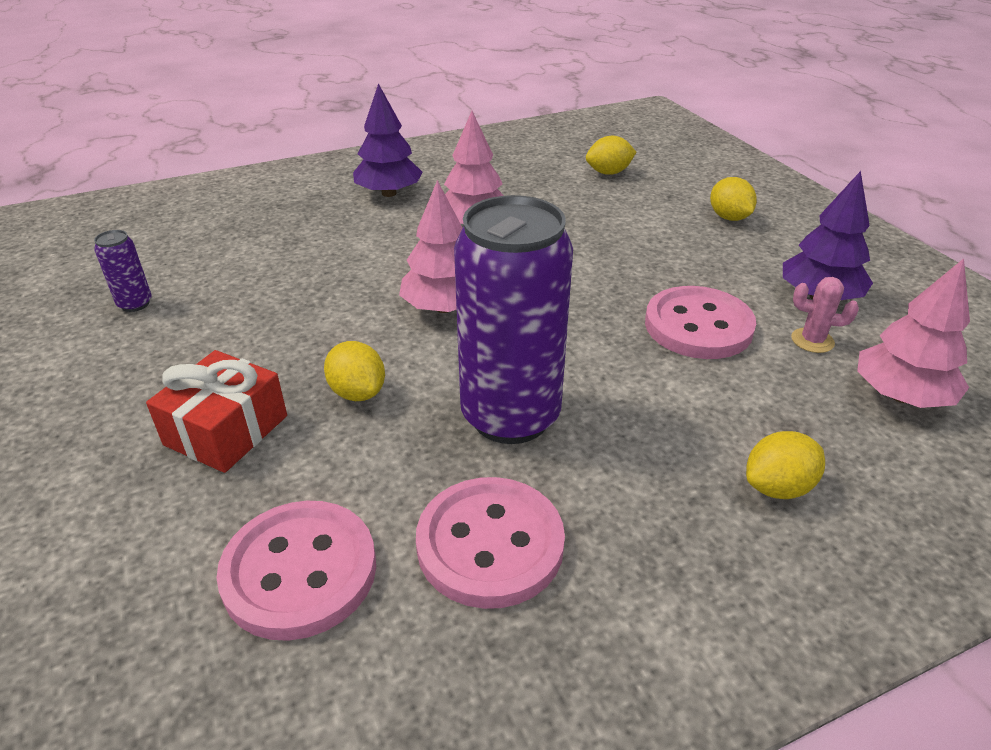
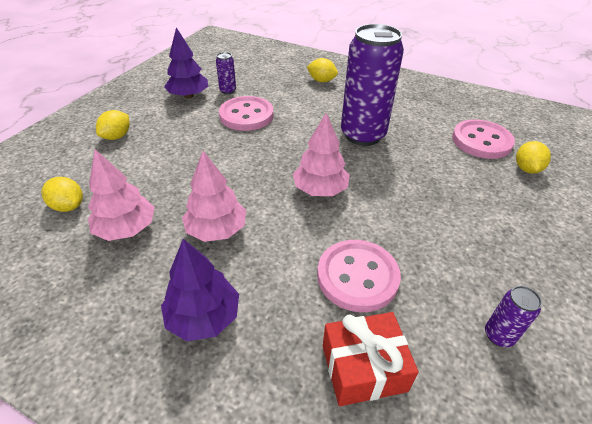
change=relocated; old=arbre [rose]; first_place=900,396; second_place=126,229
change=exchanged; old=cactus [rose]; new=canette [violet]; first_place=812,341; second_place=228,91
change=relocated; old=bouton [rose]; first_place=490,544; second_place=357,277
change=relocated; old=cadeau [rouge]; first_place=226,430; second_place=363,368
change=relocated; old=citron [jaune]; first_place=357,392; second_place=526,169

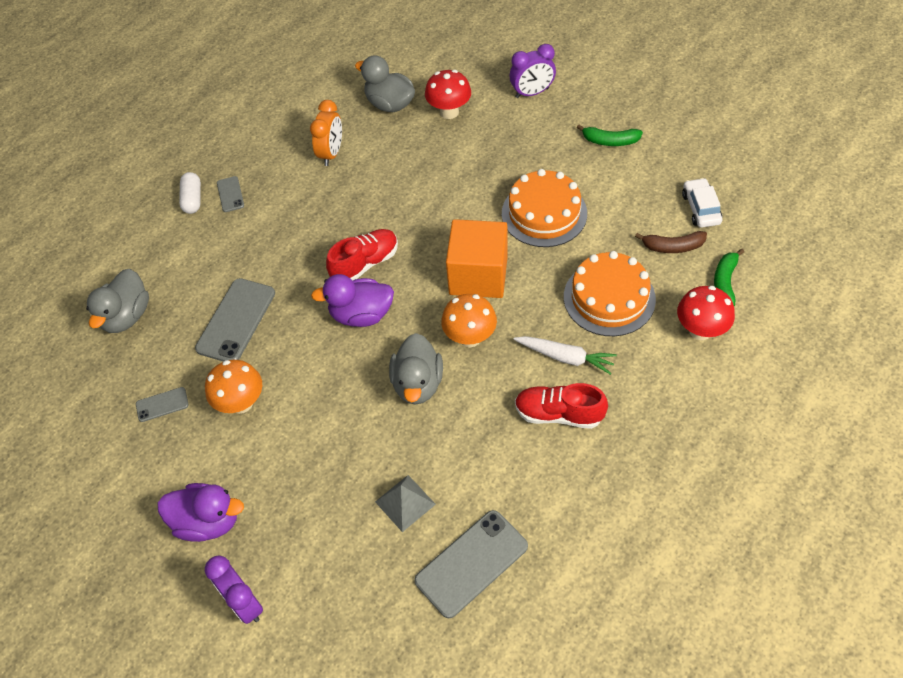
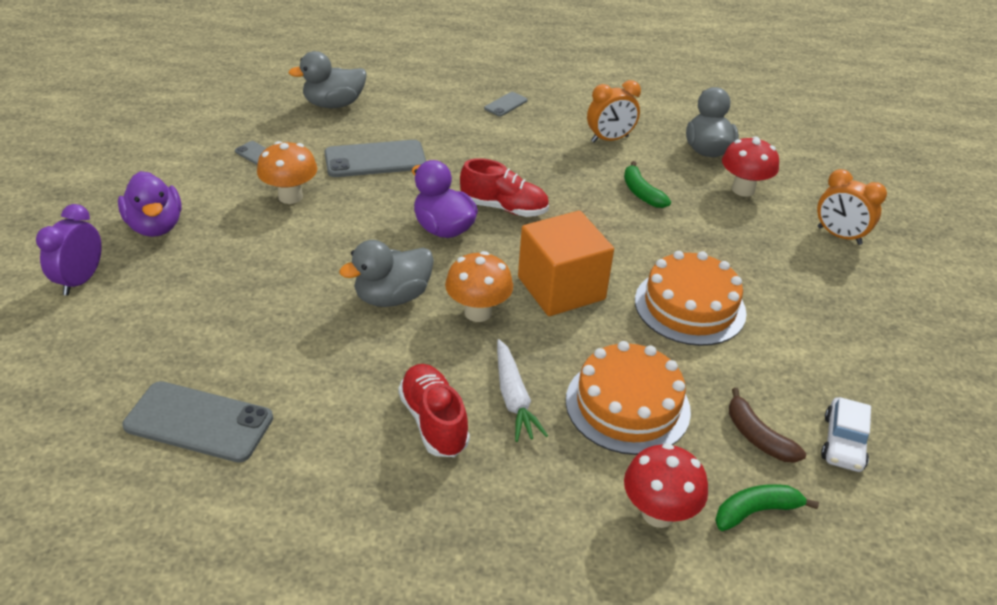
change=relocated; old=banane [vert]; first_place=610,141; second_place=641,193
change=colour; old=réveil [violet]; new=réveil [orange]; first_place=532,93; second_place=839,236
change=spun; old=voiture [blanc]; first_place=700,208; second_place=843,442; degrees=150
change=missing; old=gélule [blanc]; first_place=193,199
change=missing; old=pyramide [gris]; first_place=405,503

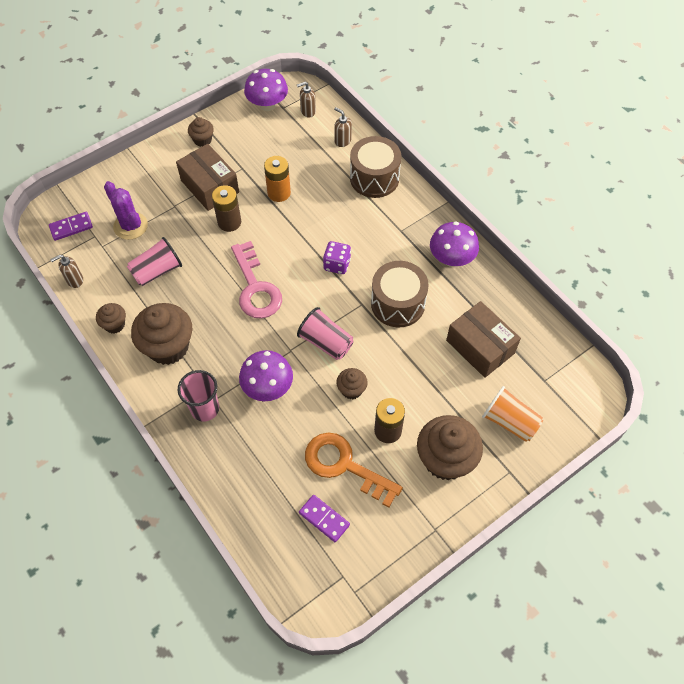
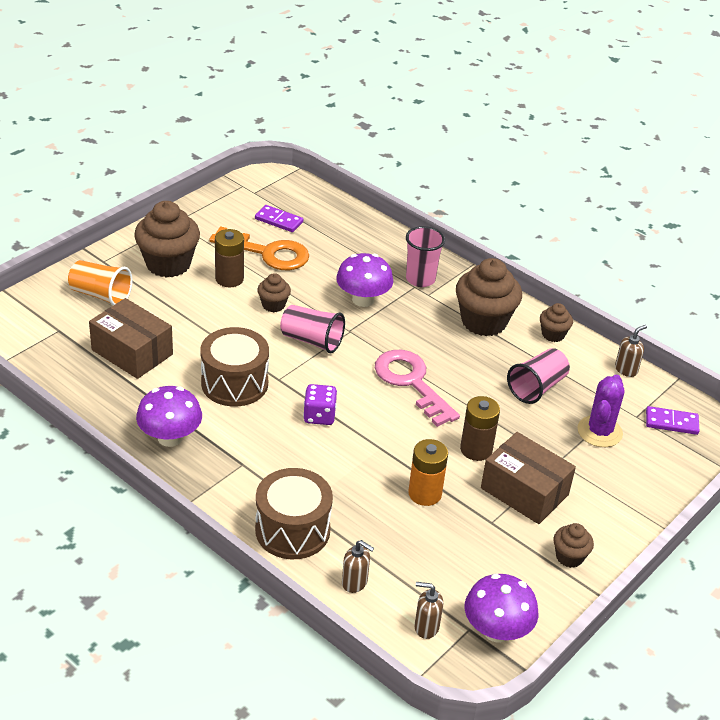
change=spun; old=distributeur de savon [marron]; first_place=308,111; second_place=426,627; degrees=-135
change=spun; old=cactus [violet]; first_place=130,226; second_place=599,432; degrees=75
change=spun; old=domino [violet]; first_place=71,227; second_place=671,422; degrees=45

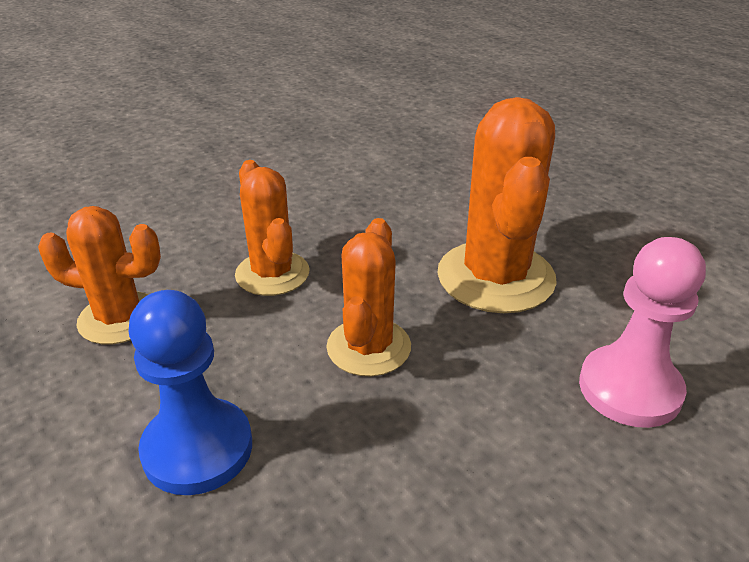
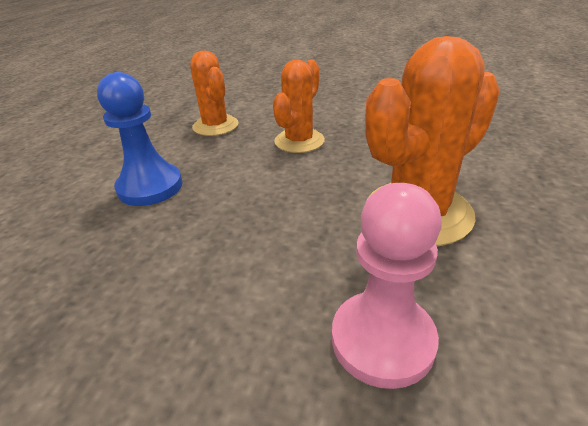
change=missing; old=cactus [orange]; first_place=368,347

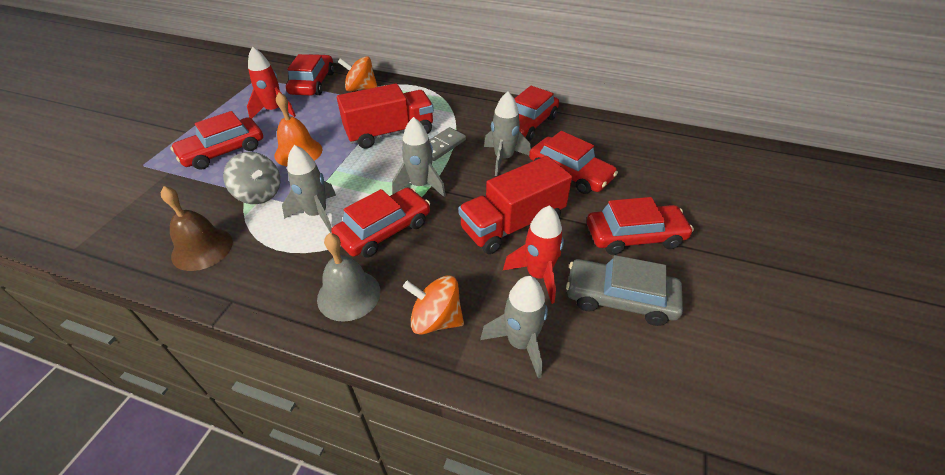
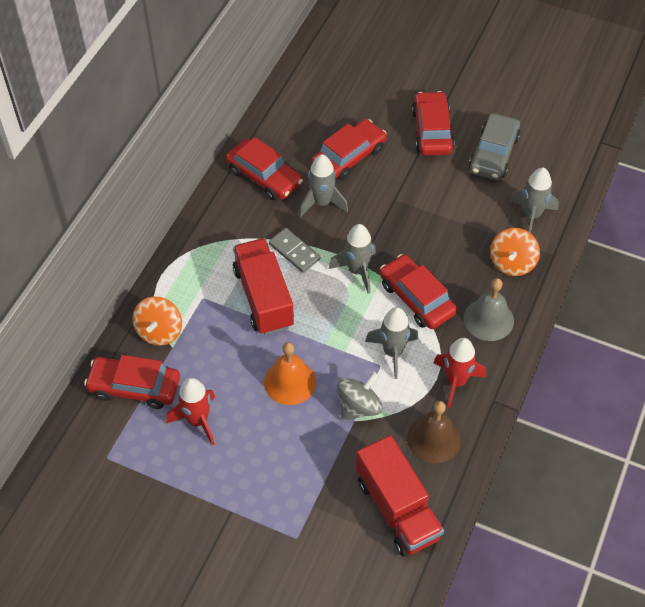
change=relocated; old=camion [rouge]; first_place=512,224; second_place=397,508
change=relocated; old=fusée [rouge]; first_place=538,275; second_place=456,382
change=missing; old=voiture [rouge]; first_place=223,151

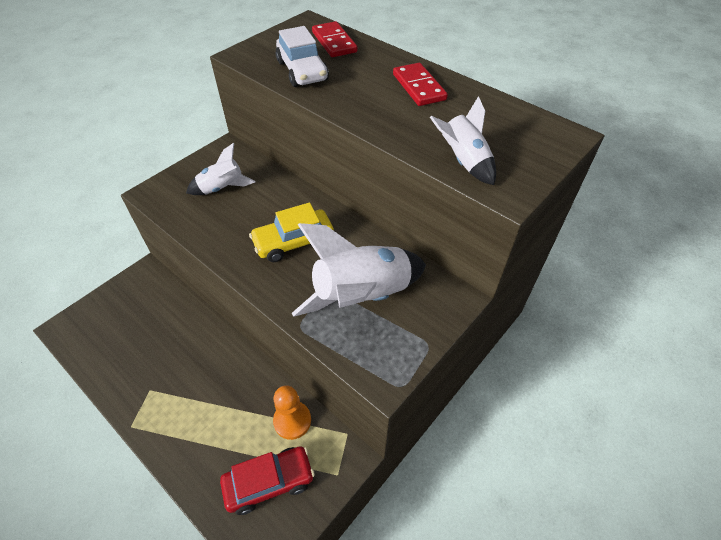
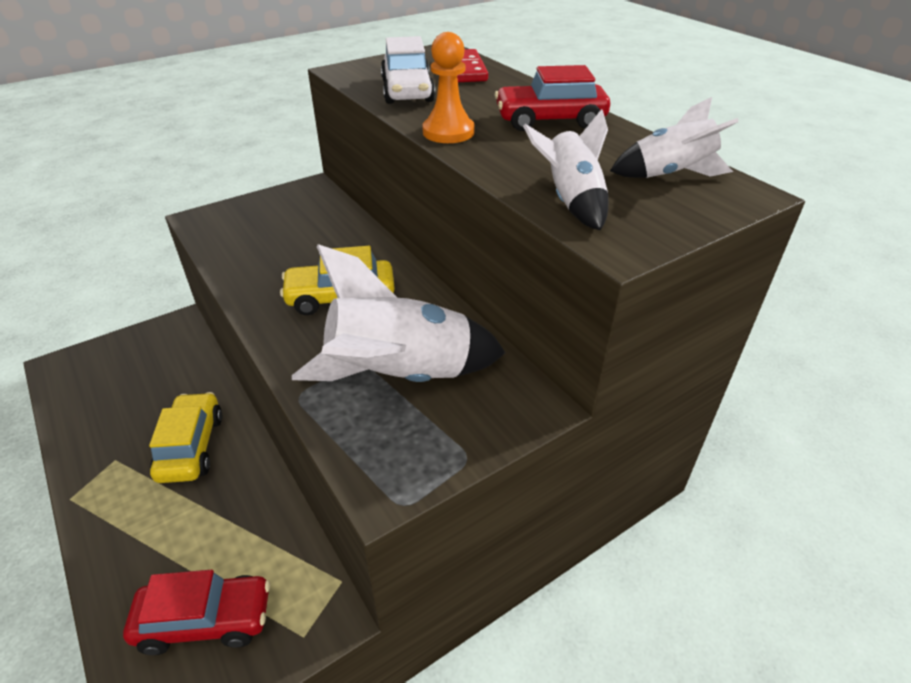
change=appeared; new=voiture [jaune]; second_place=191,447
change=relocated; old=pion [orange]; first_place=292,421; second_place=448,132
change=exchanged; old=domino [rouge]; new=voiture [rouge]; first_place=419,87; second_place=550,120
change=relocated; old=fusée [blanc]; first_place=222,188; second_place=669,175

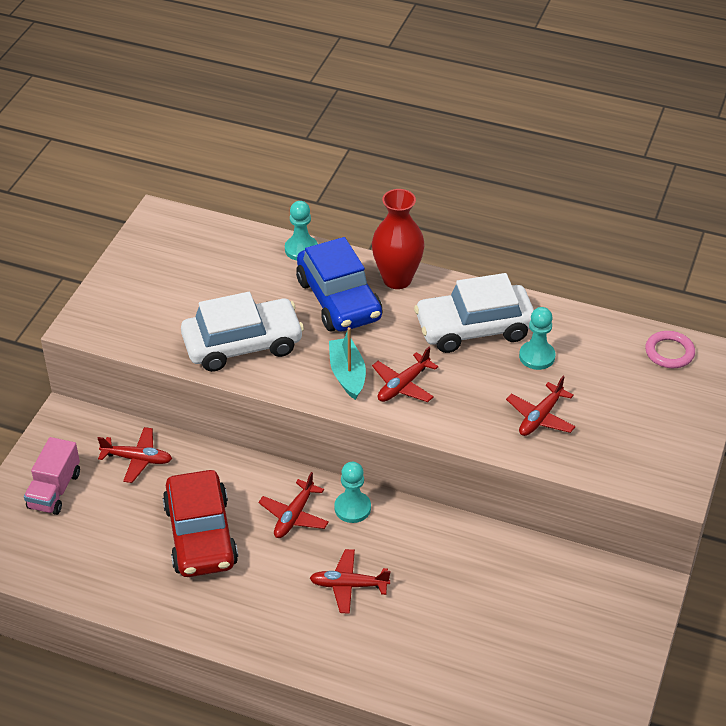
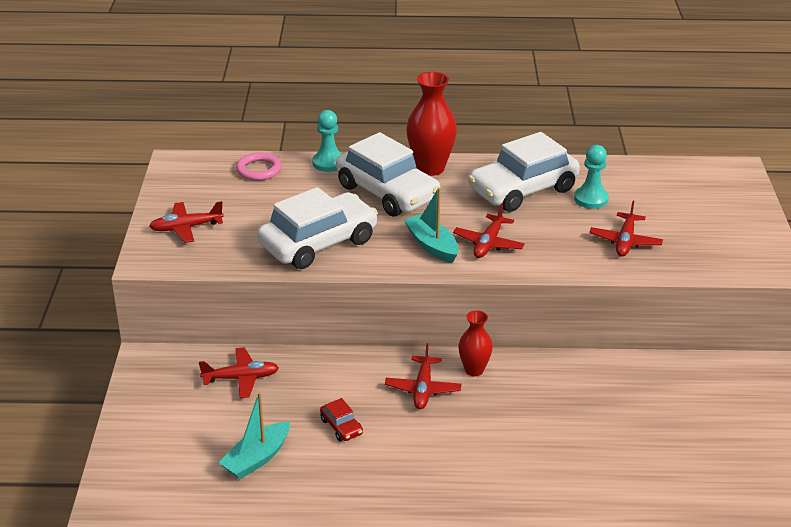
change=relocated; old=avion [rouge]; first_place=348,585; second_place=186,228
change=appeared; new=bateau [turquoise]; second_place=257,458
change=relocated; old=anneau [rose]; first_place=669,352; second_place=259,170
change=size; old=voiture [rouge]; first_place=200,535; second_place=341,427; factor=0.41
change=colour; old=voiture [bleu]; new=voiture [blanc]; first_place=339,300; second_place=387,192
change=exchanged; old=pion [turquoise]; new=vase [rouge]; first_place=352,508; second_place=474,370
change=missing; old=camion [rose]; first_place=54,490

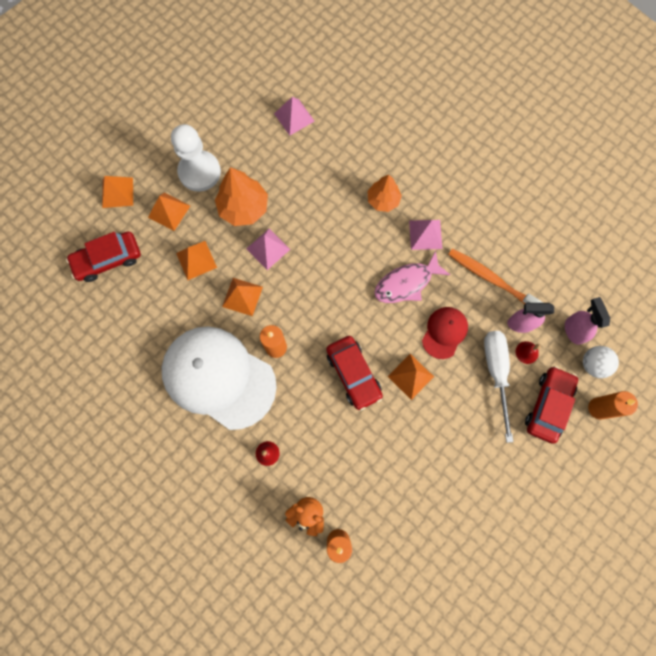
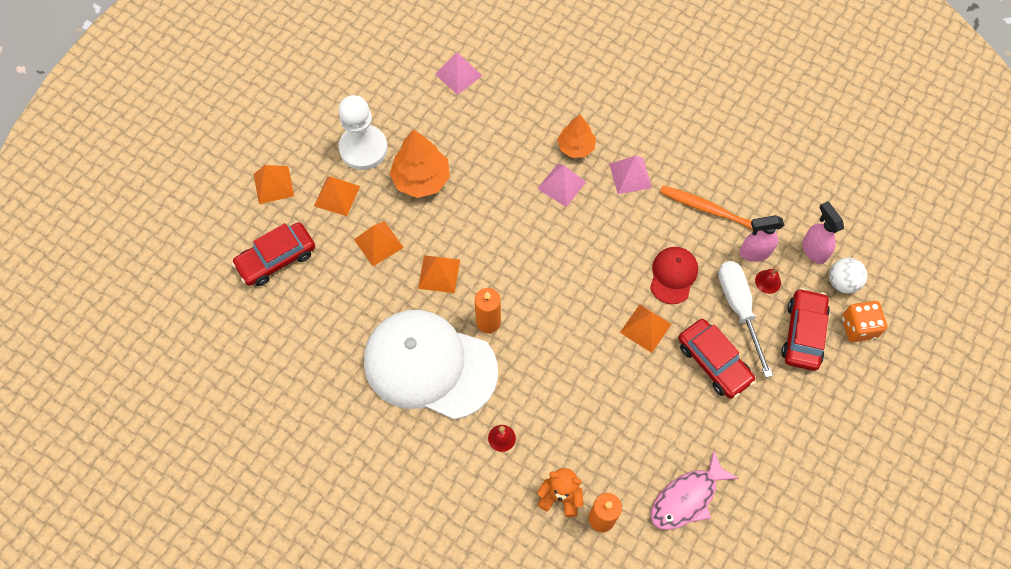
change=relocated; old=pyramide [rose]; first_place=268,249; second_place=561,185
change=relocated; old=poisson [rose]; first_place=406,283; second_place=687,498
change=relocated; old=voiture [rouge]; first_place=353,374; second_place=714,362
change=exchanged; old=bougie [orange]; new=dé [orange]; first_place=598,408; second_place=858,327

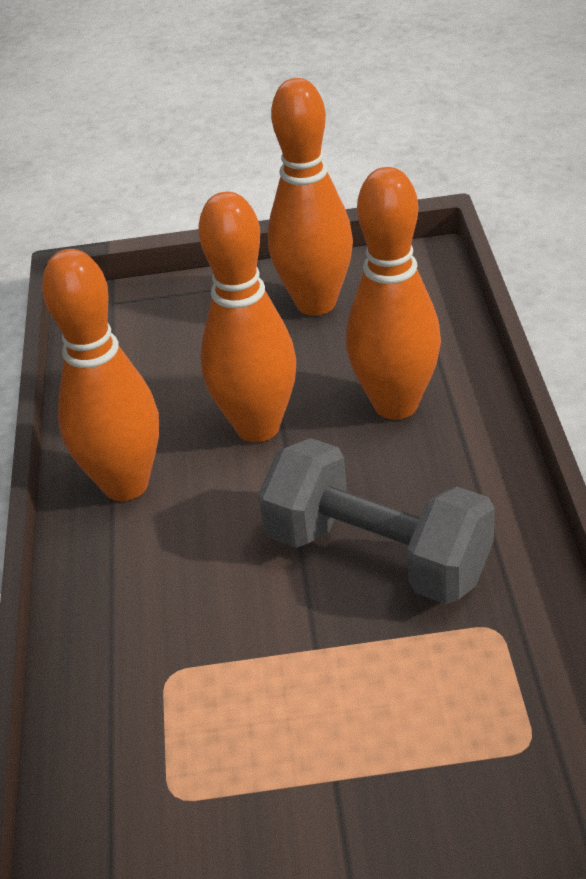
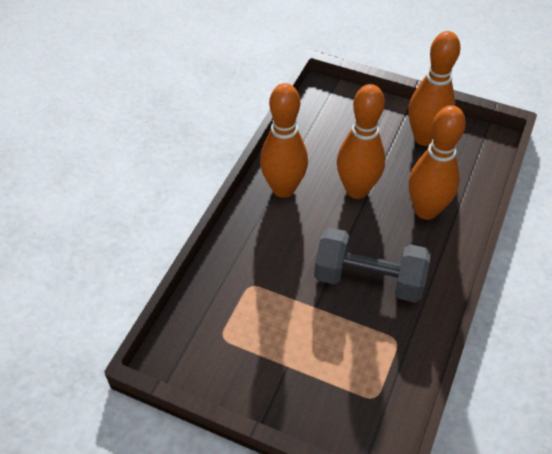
change=spun; old=haltère [gris]; first_place=377,554; second_place=369,279; degrees=-45

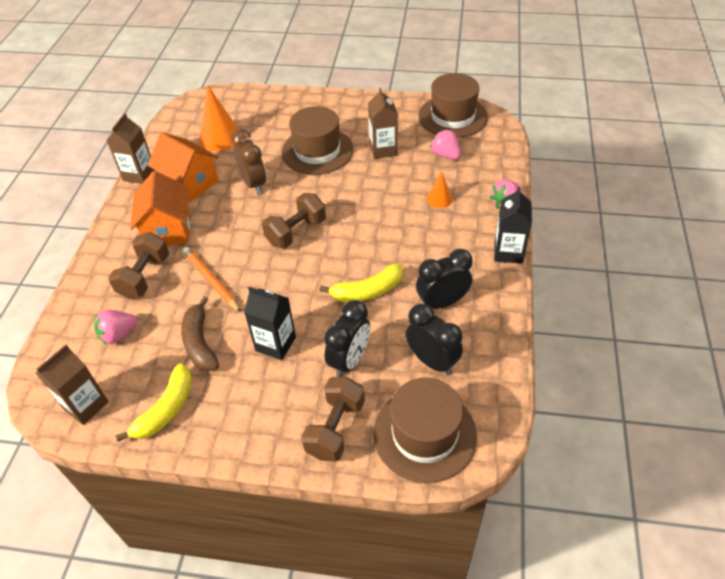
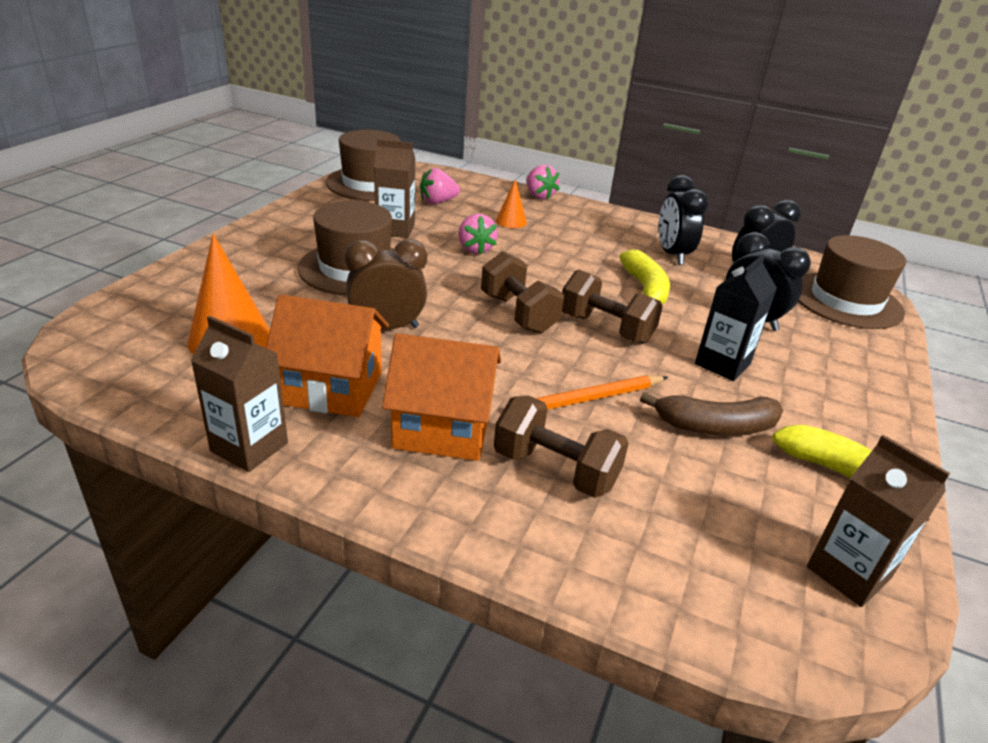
change=spun; old=maison [orange]; first_place=190,183; second_place=332,388; degrees=45
change=relocated; old=fraise [rose]; first_place=118,334; second_place=475,249
change=relocated; old=haltère [marron]; first_place=335,428; second_place=606,328
change=missing; old=brique de lait [noir]; first_place=508,252

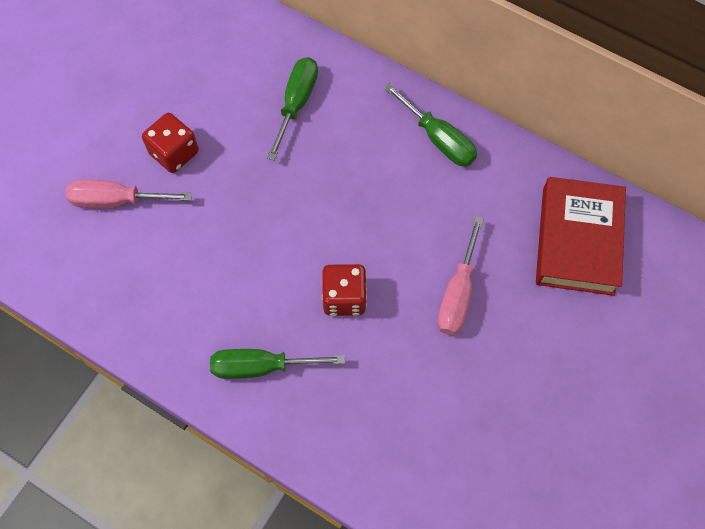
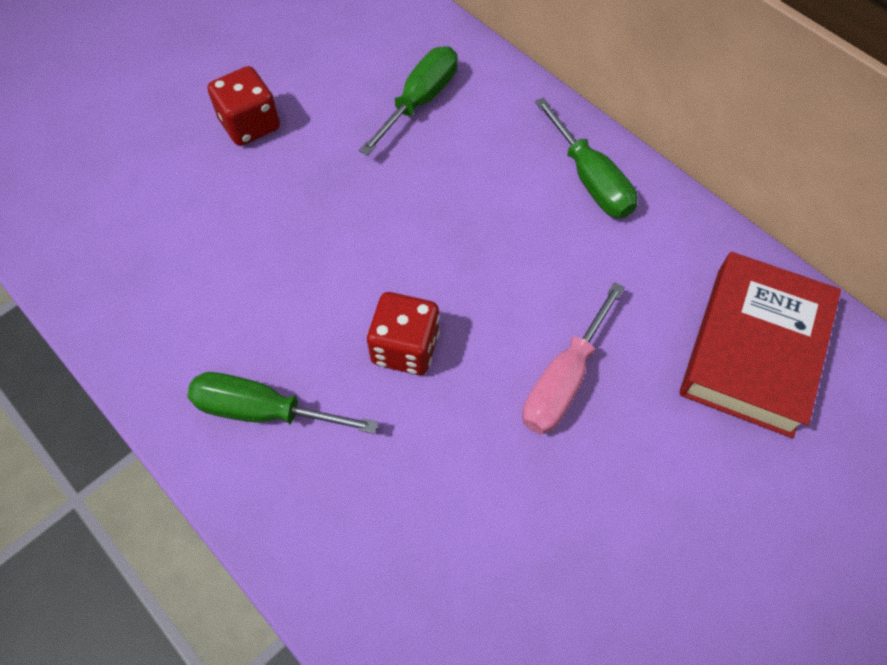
change=missing; old=tournevis [rose]; first_place=116,200

